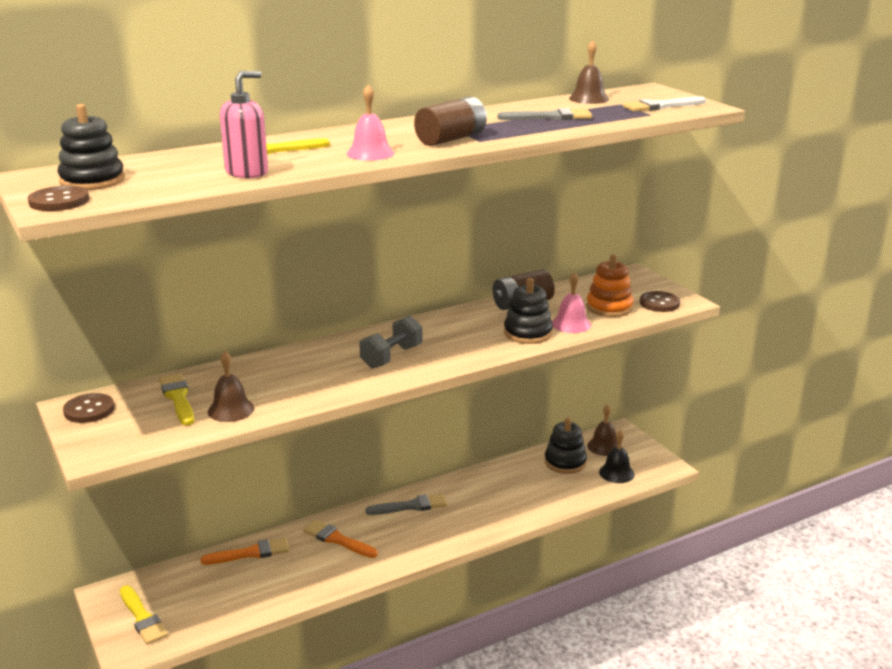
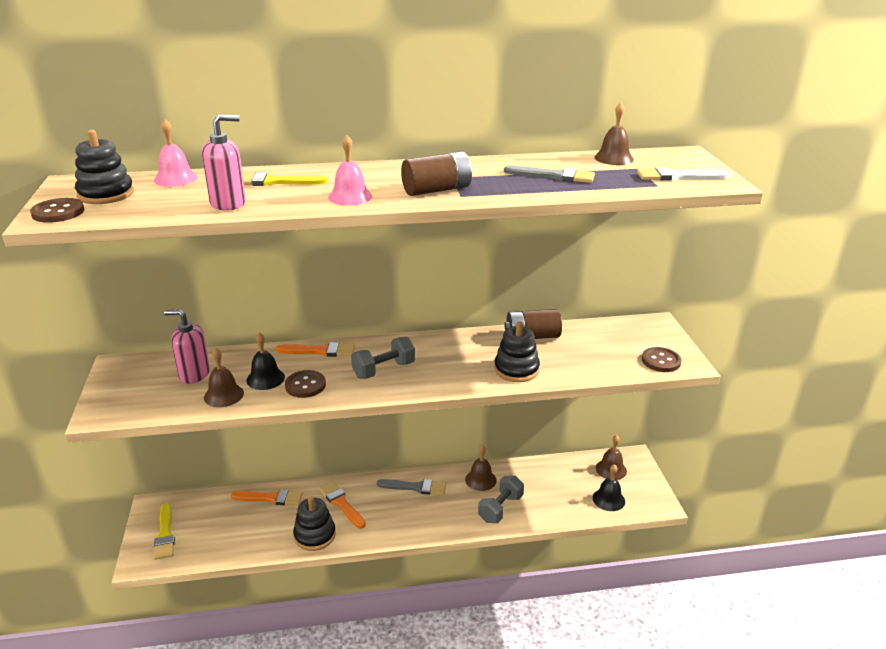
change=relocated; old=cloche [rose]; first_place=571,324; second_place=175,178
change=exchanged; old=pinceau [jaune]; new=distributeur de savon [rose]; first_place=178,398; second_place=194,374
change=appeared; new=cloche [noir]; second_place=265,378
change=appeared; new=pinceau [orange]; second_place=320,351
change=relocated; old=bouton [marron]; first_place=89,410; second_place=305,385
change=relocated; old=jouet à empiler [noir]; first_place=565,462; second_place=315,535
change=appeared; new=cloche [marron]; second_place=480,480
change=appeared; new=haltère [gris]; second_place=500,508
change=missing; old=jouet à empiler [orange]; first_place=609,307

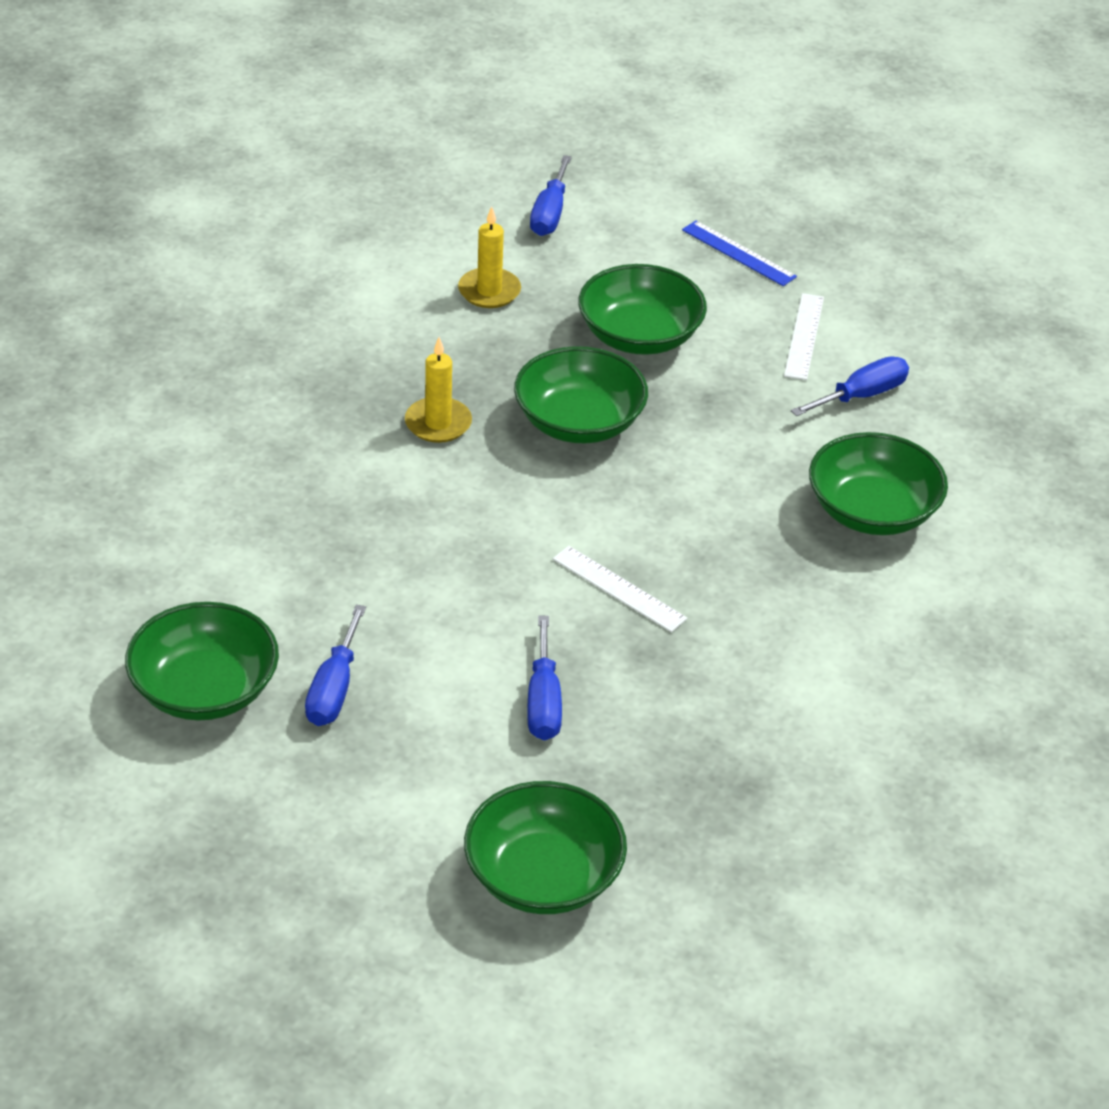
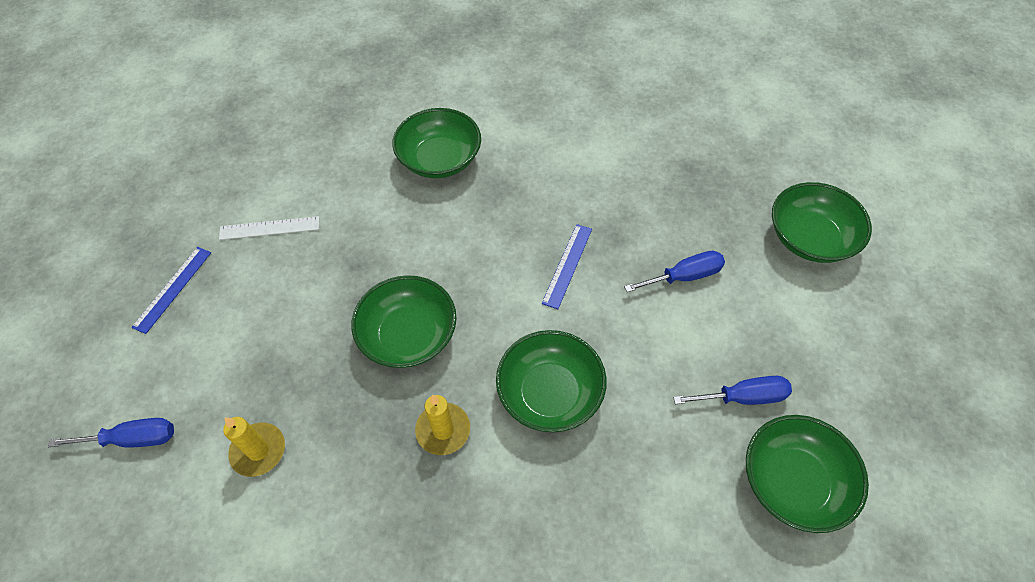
change=relocated; old=bol [vert]; first_place=639,336; second_place=550,393
change=colour; old=règle [blanc]; new=règle [bleu]; first_place=619,588; second_place=567,265
change=missing; old=tournevis [bleu]; first_place=861,395

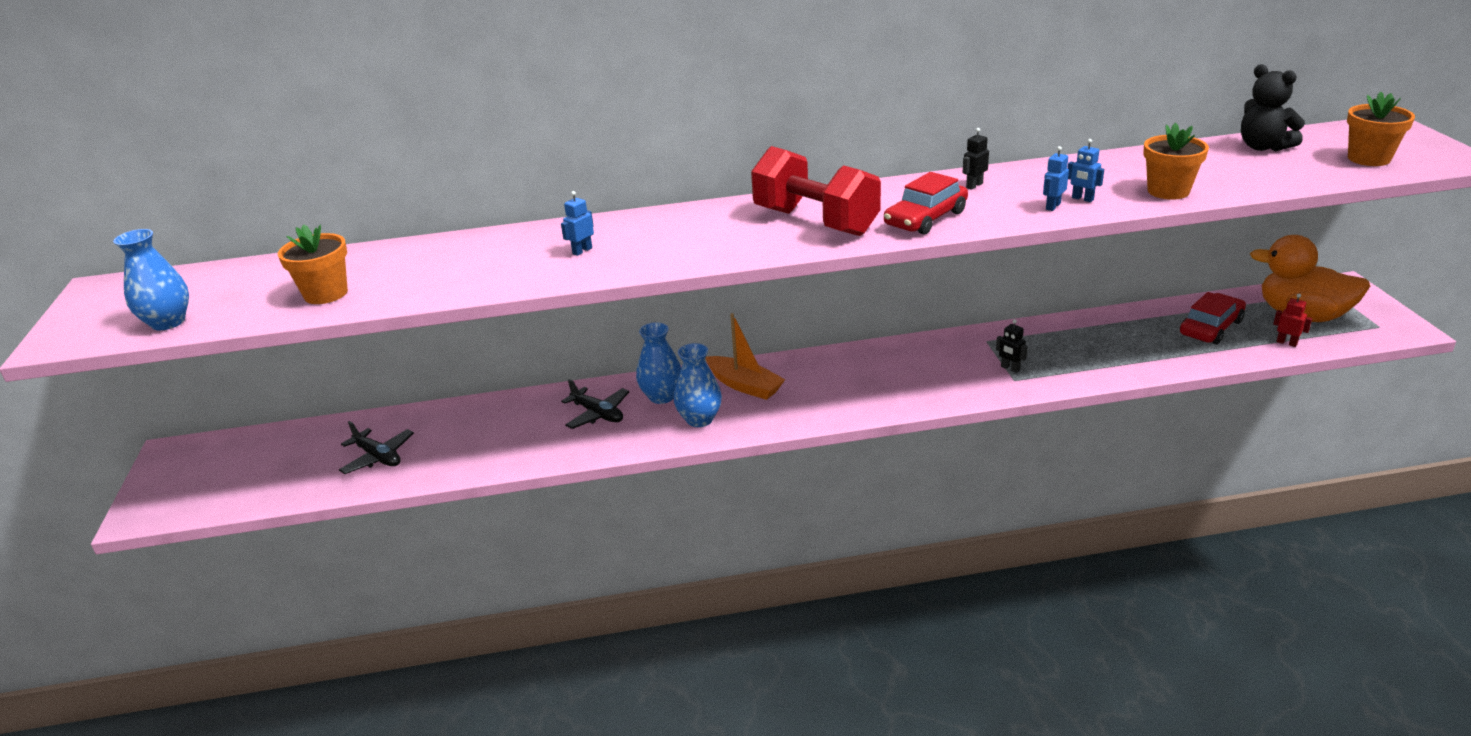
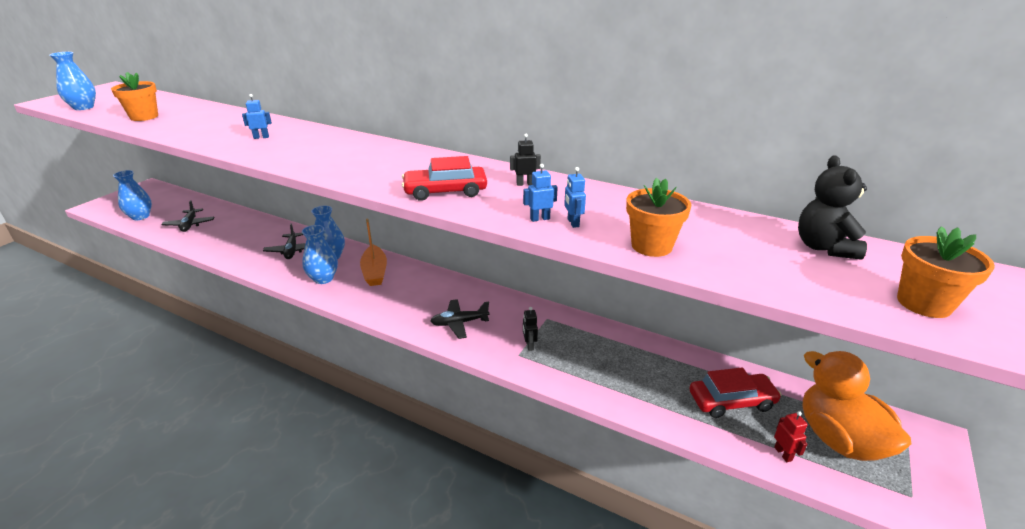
change=appeared; new=vase [bleu]; second_place=140,216
change=appeared; new=avion [noir]; second_place=459,323
change=missing; old=haltère [rouge]; first_place=815,222

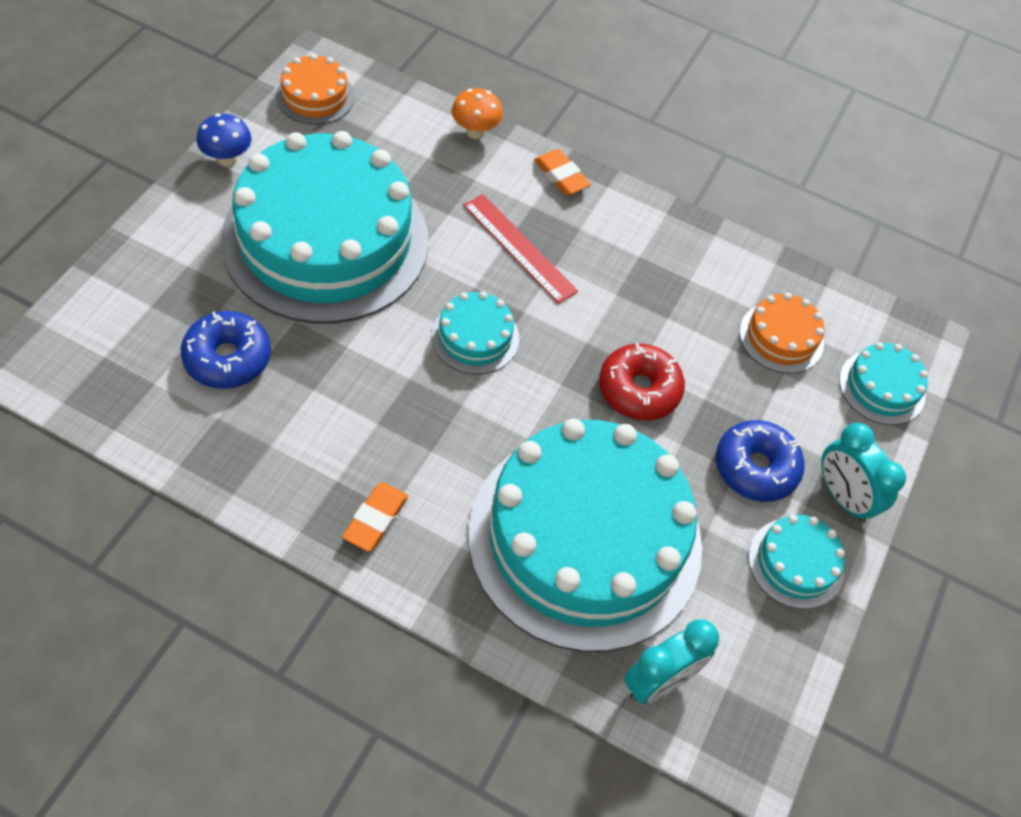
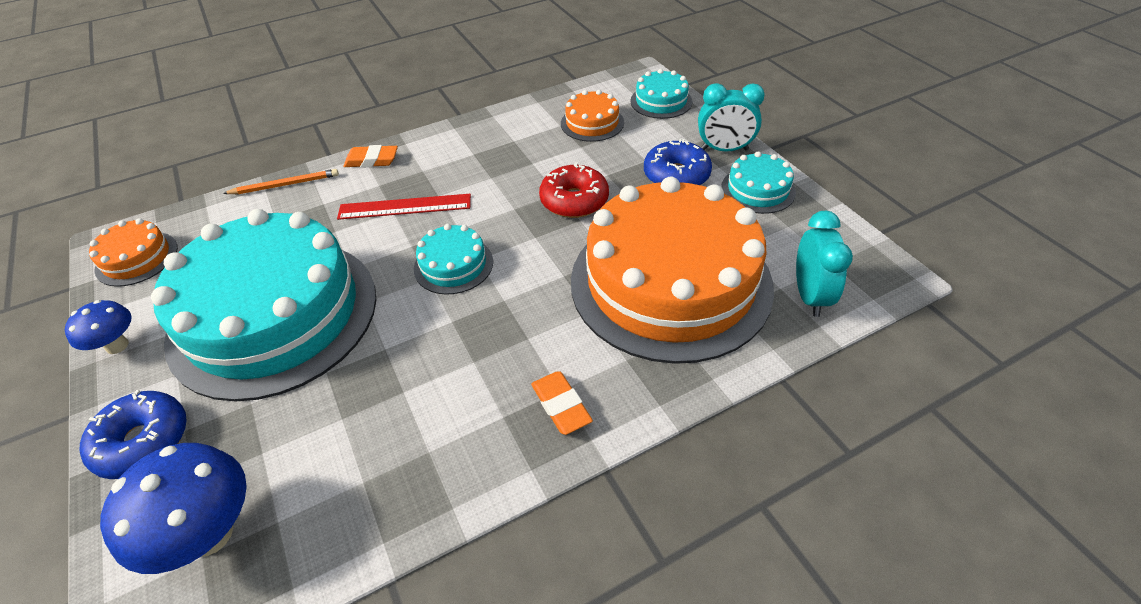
change=relocated; old=beignet [bleu]; first_place=227,358; second_place=143,442
change=appeared; new=champignon [bleu]; second_place=210,534
change=exchanged; old=champignon [orange]; new=crayon [orange]; first_place=475,132; second_place=285,185
change=colour; old=gâteau [turquoise]; new=gâteau [orange]; first_place=585,538; second_place=670,282

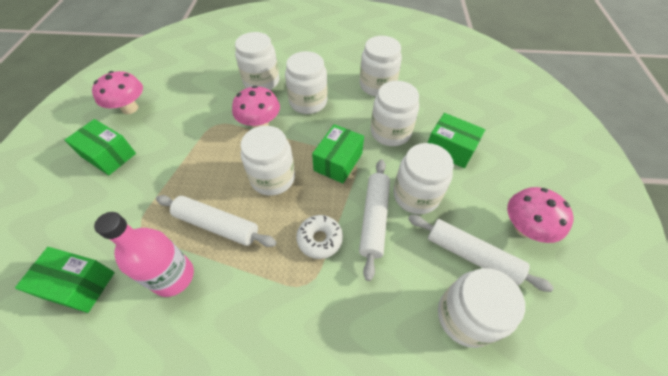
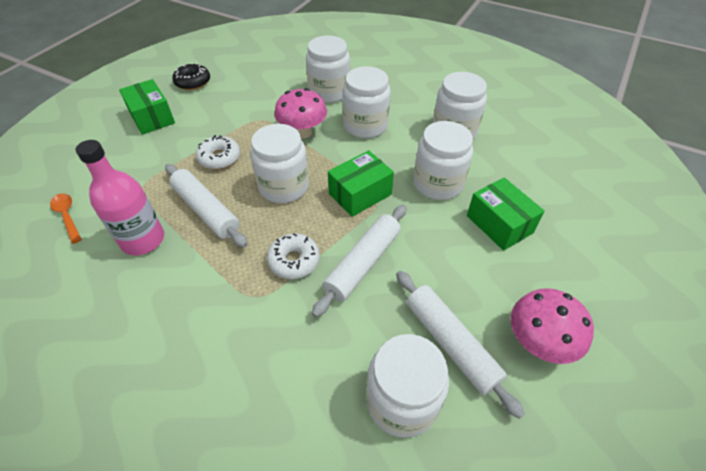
change=exchanged; old=boîte [vert]; new=cuillère [orange]; first_place=79,285; second_place=67,216
change=exchanged; old=champignon [rose]; new=beignet [noir]; first_place=130,108; second_place=193,82
change=appeared; new=beignet [blanc]; second_place=219,158
change=missing; old=bocal [blanc]; first_place=416,195

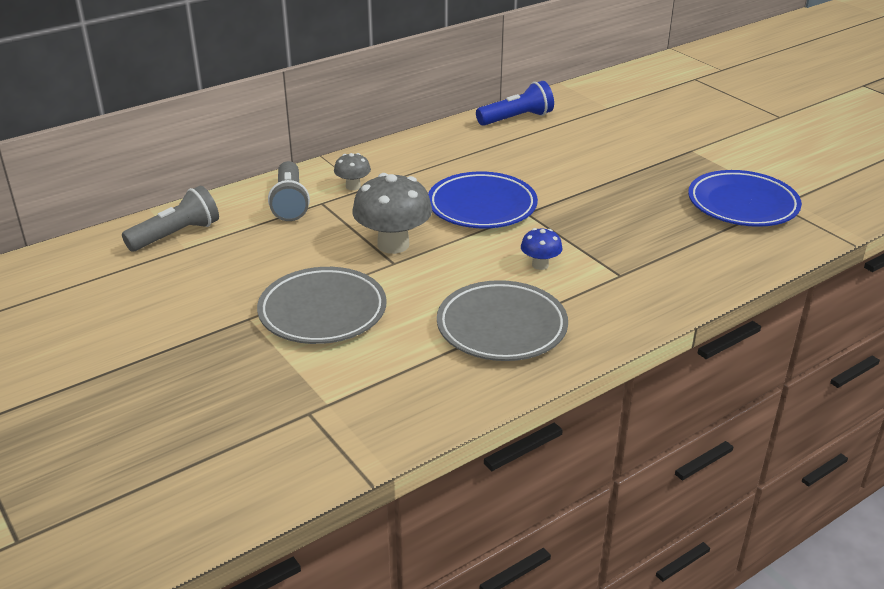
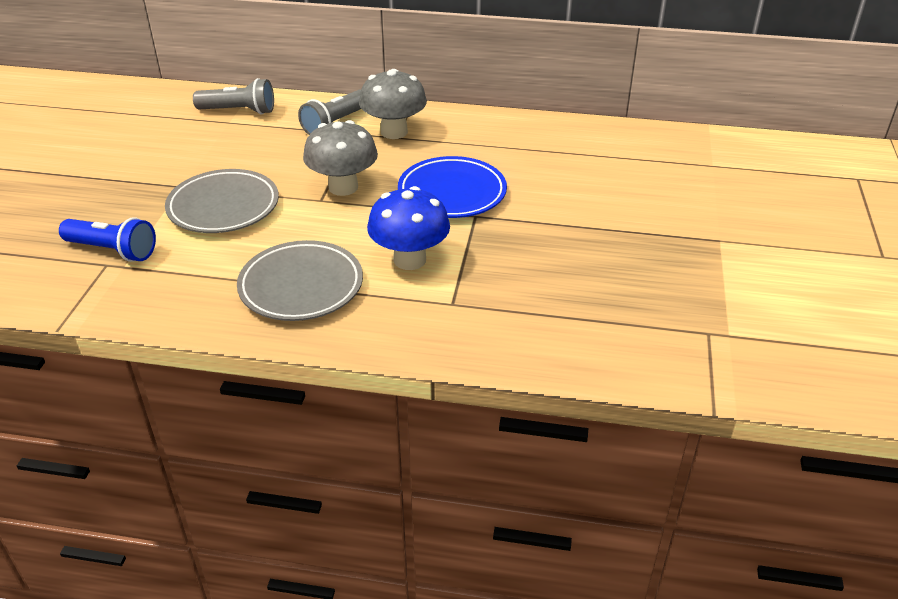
change=relocated; old=lampe de poche [bleu]; first_place=516,118; second_place=113,250
change=size; old=champignon [gris]; first_place=353,186; second_place=394,132; factor=1.95
change=size; old=champignon [bleu]; first_place=540,265; second_place=409,260; factor=1.95
change=missing; old=assiette [bleu]; first_place=742,205

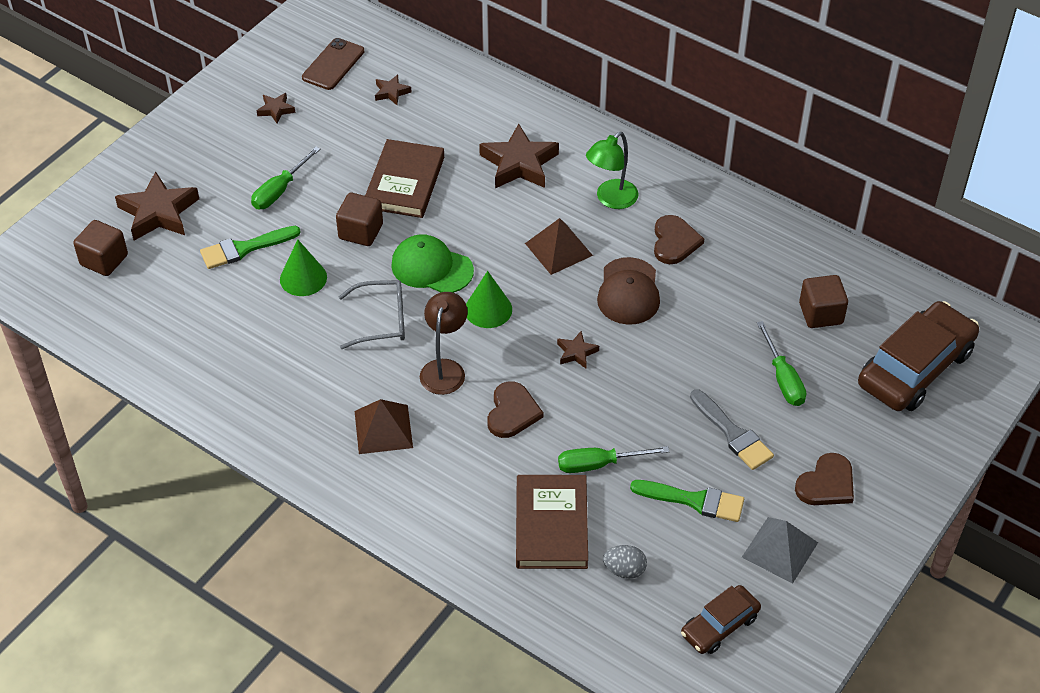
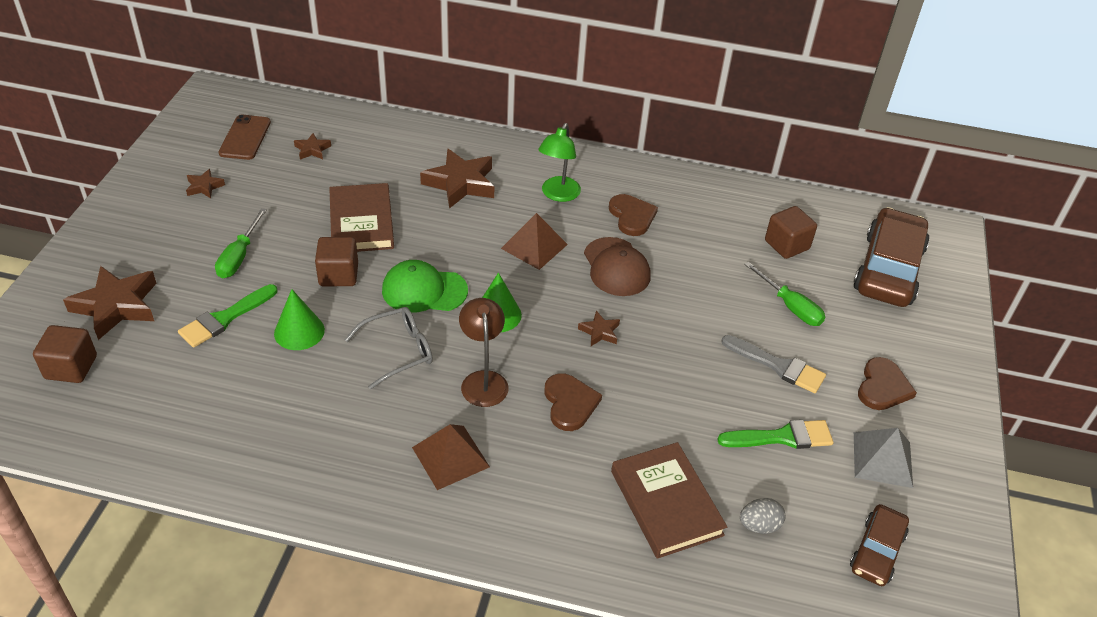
change=missing; old=tournevis [vert]; first_place=599,464

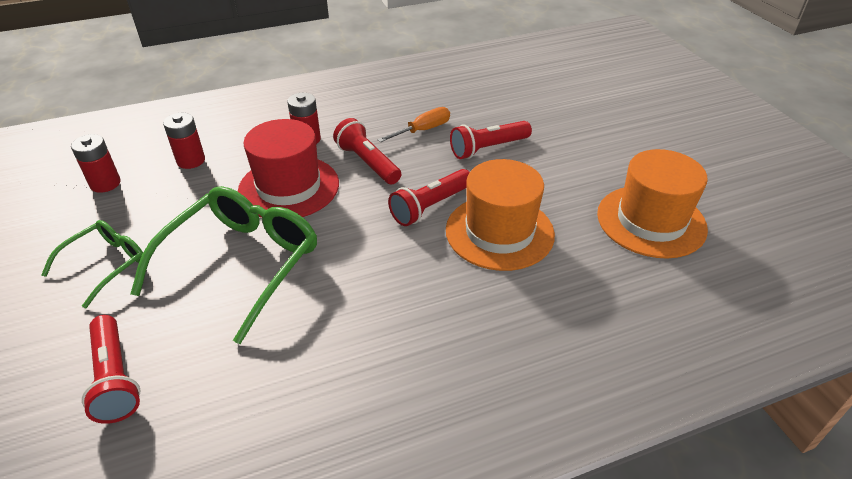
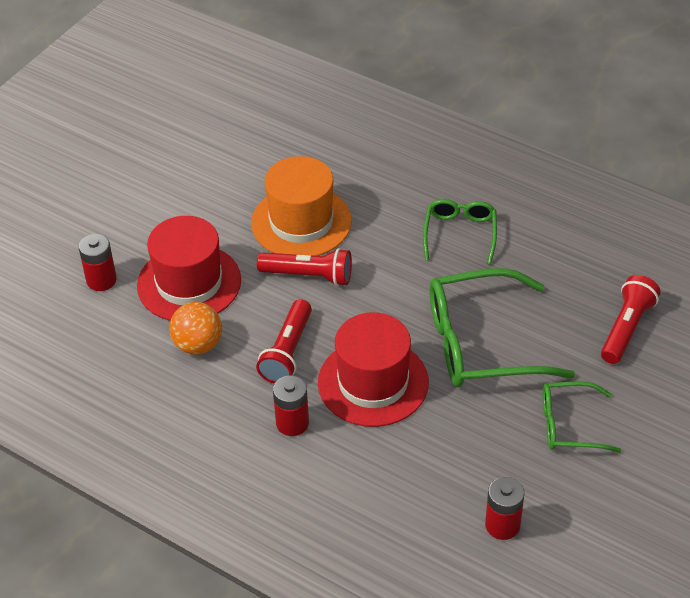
change=relocated; old=pile [rouge]; first_place=191,160; second_place=101,280
change=exchanged; old=lampe de poche [rouge]; new=chapeau [rouge]; first_place=488,148; second_place=189,283
change=exchanged; old=tournevis [orange]; new=balle [orange]; first_place=422,130; second_place=198,345
change=appeared; new=lunettes [vert]; second_place=460,234
change=missing; old=chapeau [orange]; first_place=651,221

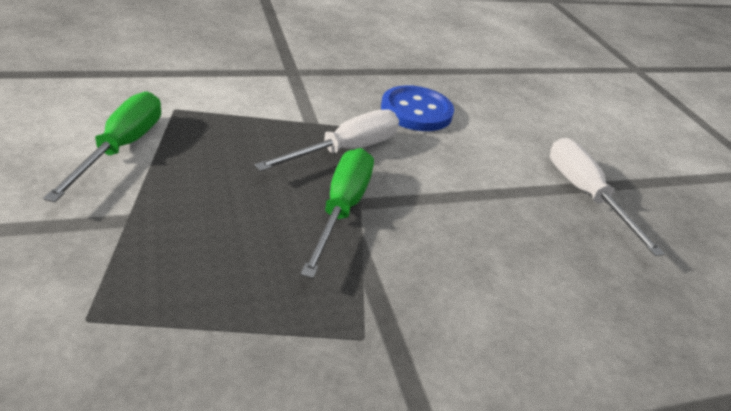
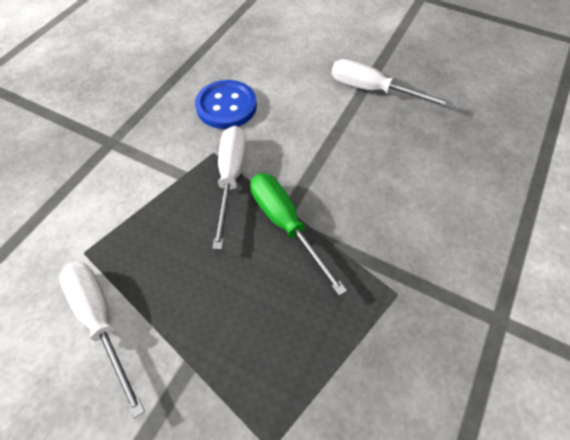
change=colour; old=tournevis [vert]; new=tournevis [blanc]; first_place=121,148; second_place=101,320

